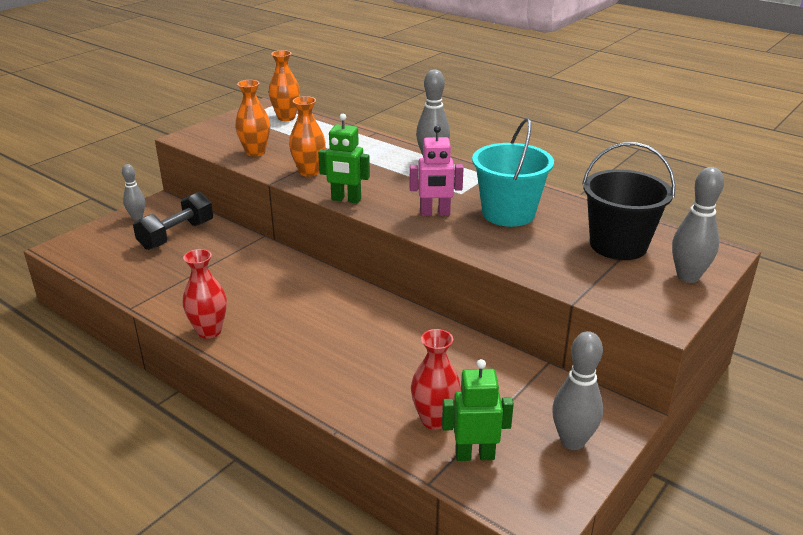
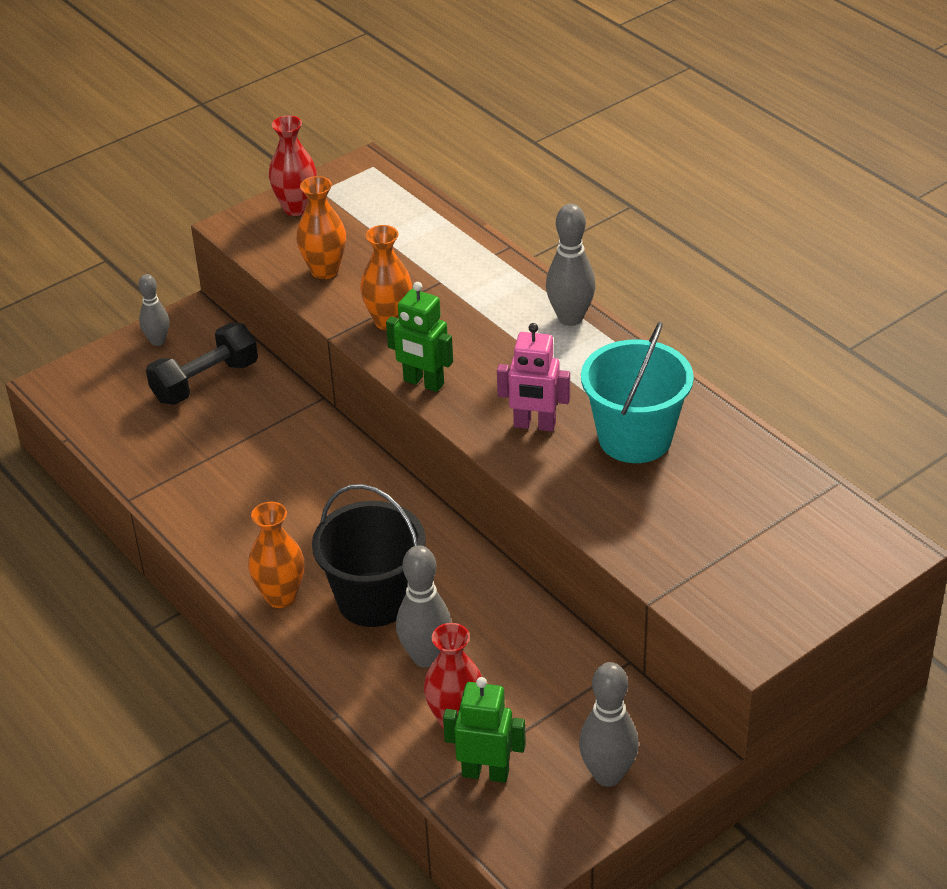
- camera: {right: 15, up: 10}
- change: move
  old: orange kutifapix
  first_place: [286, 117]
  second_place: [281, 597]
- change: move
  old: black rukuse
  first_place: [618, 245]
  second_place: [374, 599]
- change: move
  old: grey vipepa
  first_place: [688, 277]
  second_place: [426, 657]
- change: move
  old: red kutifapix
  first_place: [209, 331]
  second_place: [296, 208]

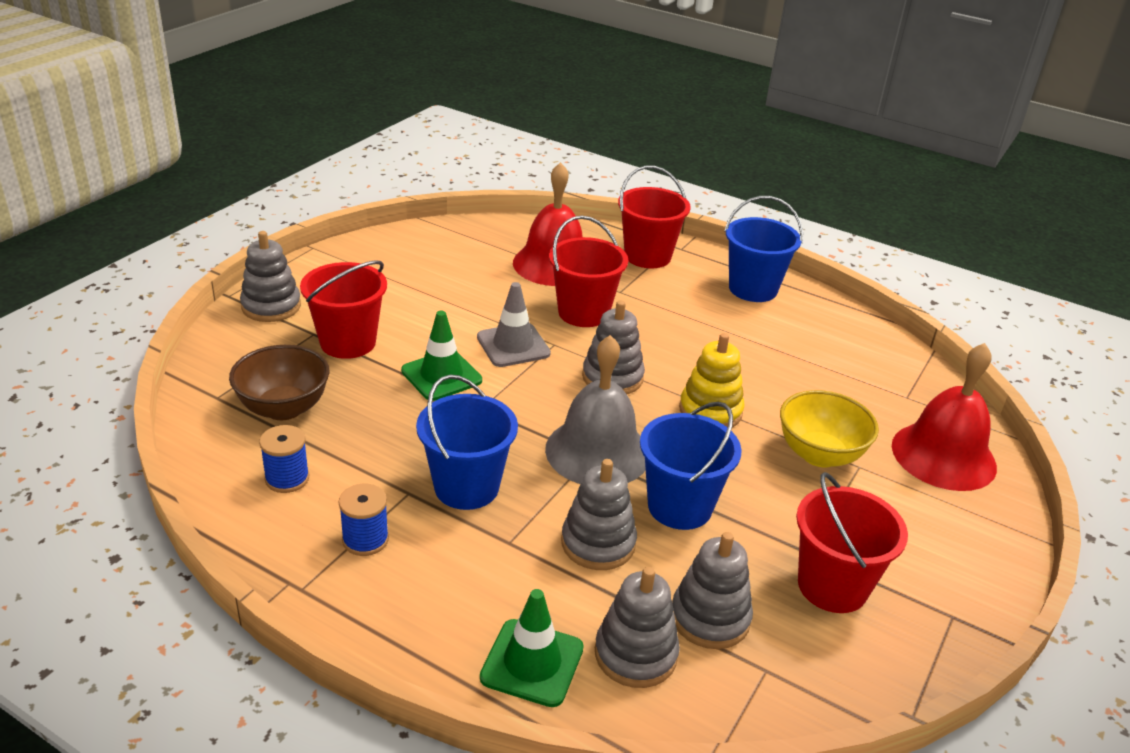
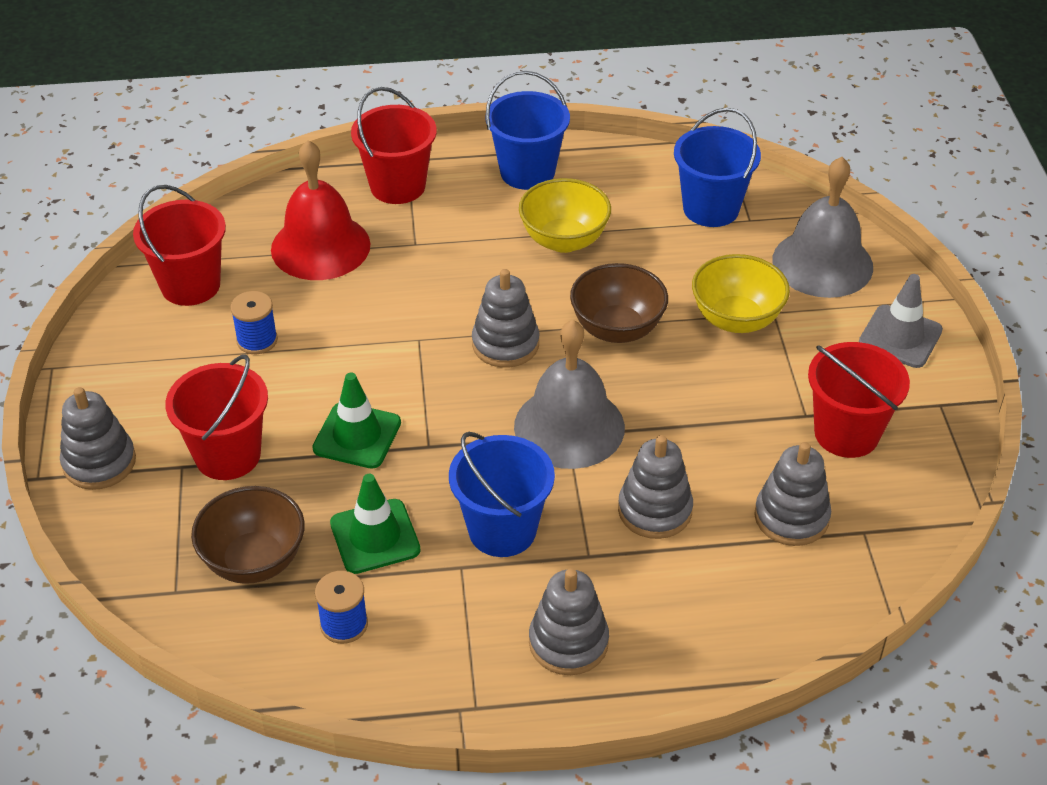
- camera: {right: -35, up: 10}
- change: move
  old: red rukuse
  first_place: [583, 313]
  second_place: [190, 285]
- change: move
  old: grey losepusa
  first_place: [513, 345]
  second_place: [900, 337]
- change: replace
  old: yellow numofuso
  new: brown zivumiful
  first_place: [710, 411]
  second_place: [617, 329]
- change: recolor
  old: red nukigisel
  new: grey nukigisel
  first_place: [943, 456]
  second_place: [822, 263]
- change: move
  old: blue rukuse
  first_place: [680, 506]
  second_place: [711, 208]
- change: move
  old: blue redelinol
  first_place: [365, 539]
  second_place: [257, 340]
- change: move
  old: grey numofuso
  first_place: [635, 654]
  second_place: [568, 642]
- change: move
  old: green losepusa
  first_place: [532, 663]
  second_place: [375, 537]
- change: insert
  new: yellow zivumiful
  second_place: [564, 240]

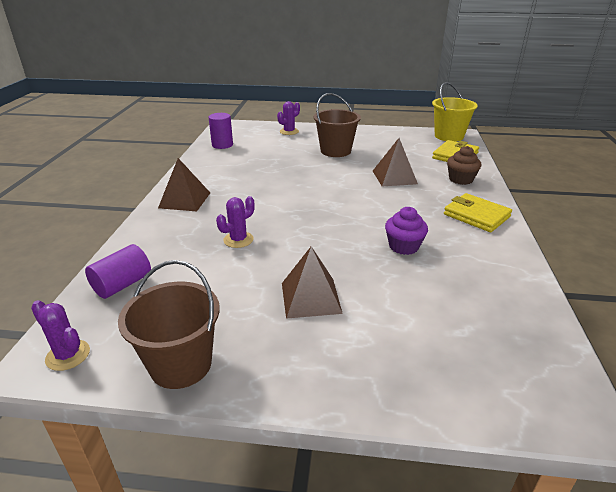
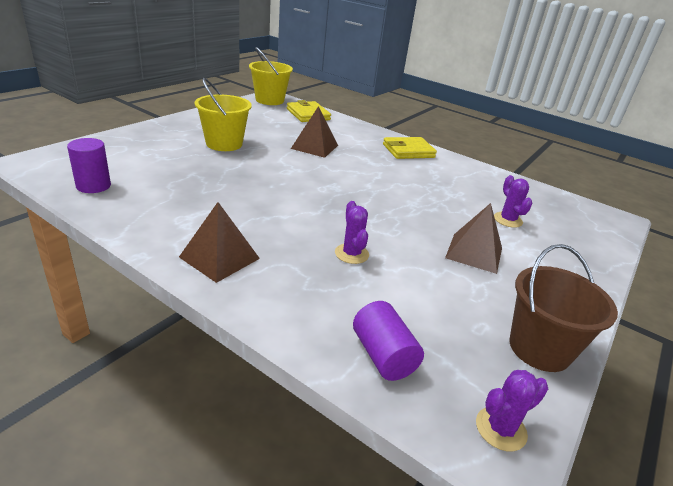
- camera: {right: -65, up: 0}
- change: recolor
  old: brown rukuse
  new: yellow rukuse
  first_place: [335, 151]
  second_place: [224, 144]
- change: move
  old: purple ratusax
  first_place: [289, 132]
  second_place: [508, 220]
- change: delete
  old: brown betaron
  first_place: [460, 179]
- change: delete
  old: purple betaron
  first_place: [403, 246]

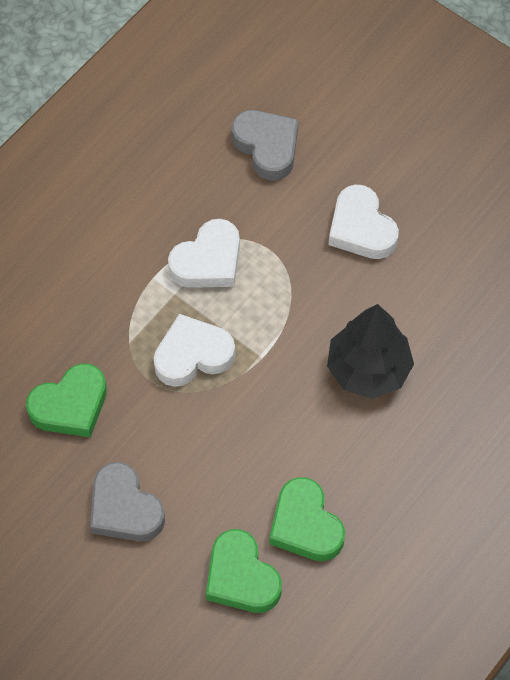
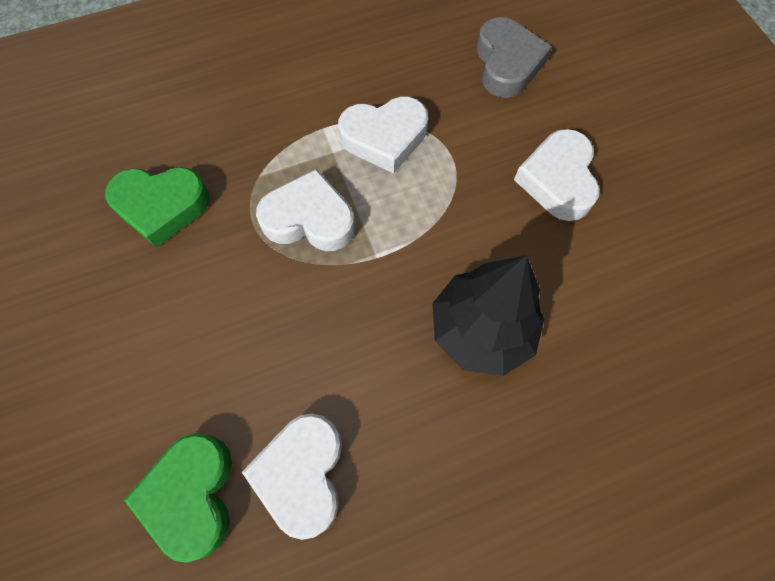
- camera: {right: 30, up: 5}
- change: delete
  old: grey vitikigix
  first_place: [124, 508]
- change: recolor
  old: green vitikigix
  new: white vitikigix
  first_place: [305, 525]
  second_place: [302, 474]

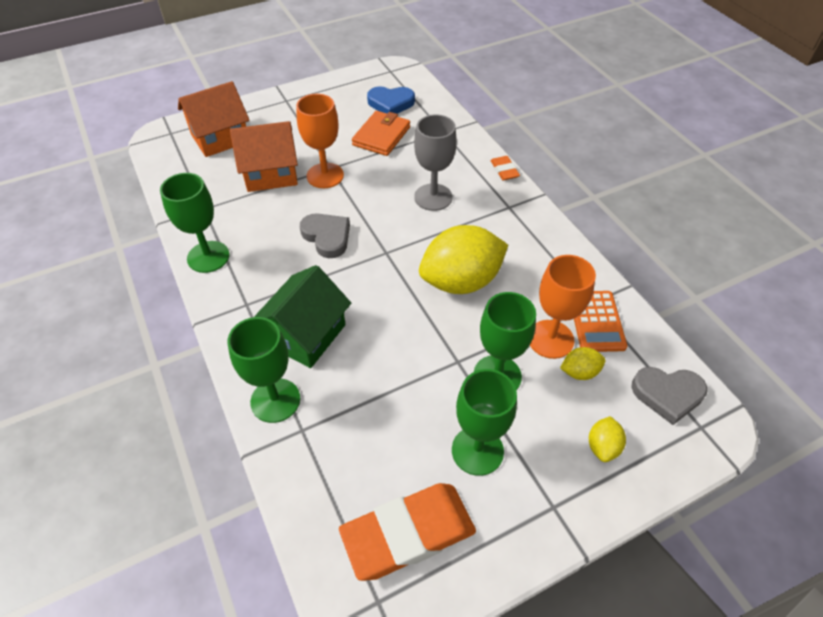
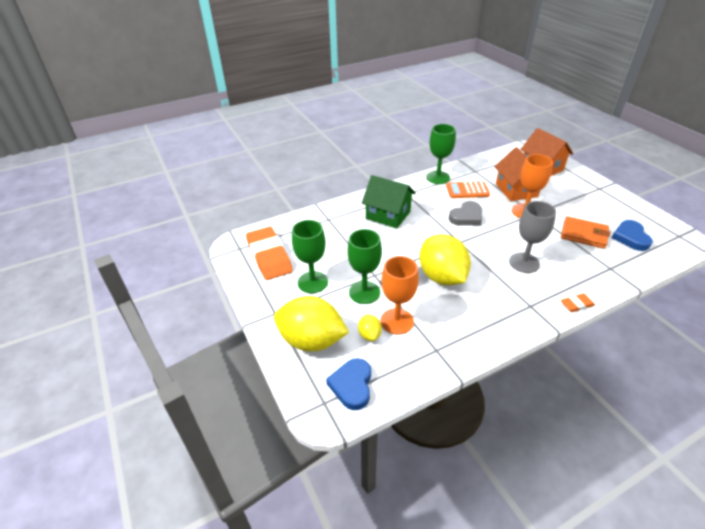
- camera: {right: 90, up: -10}
- change: move
  old: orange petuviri
  first_place: [596, 321]
  second_place: [467, 190]
- change: delete
  old: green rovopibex
  first_place: [275, 400]
- change: recolor
  old: grey vitikigix
  new: blue vitikigix
  first_place: [667, 394]
  second_place: [352, 385]
- change: resize
  old: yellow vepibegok
  first_place: [602, 446]
  second_place: [311, 341]
  factor: 2.26

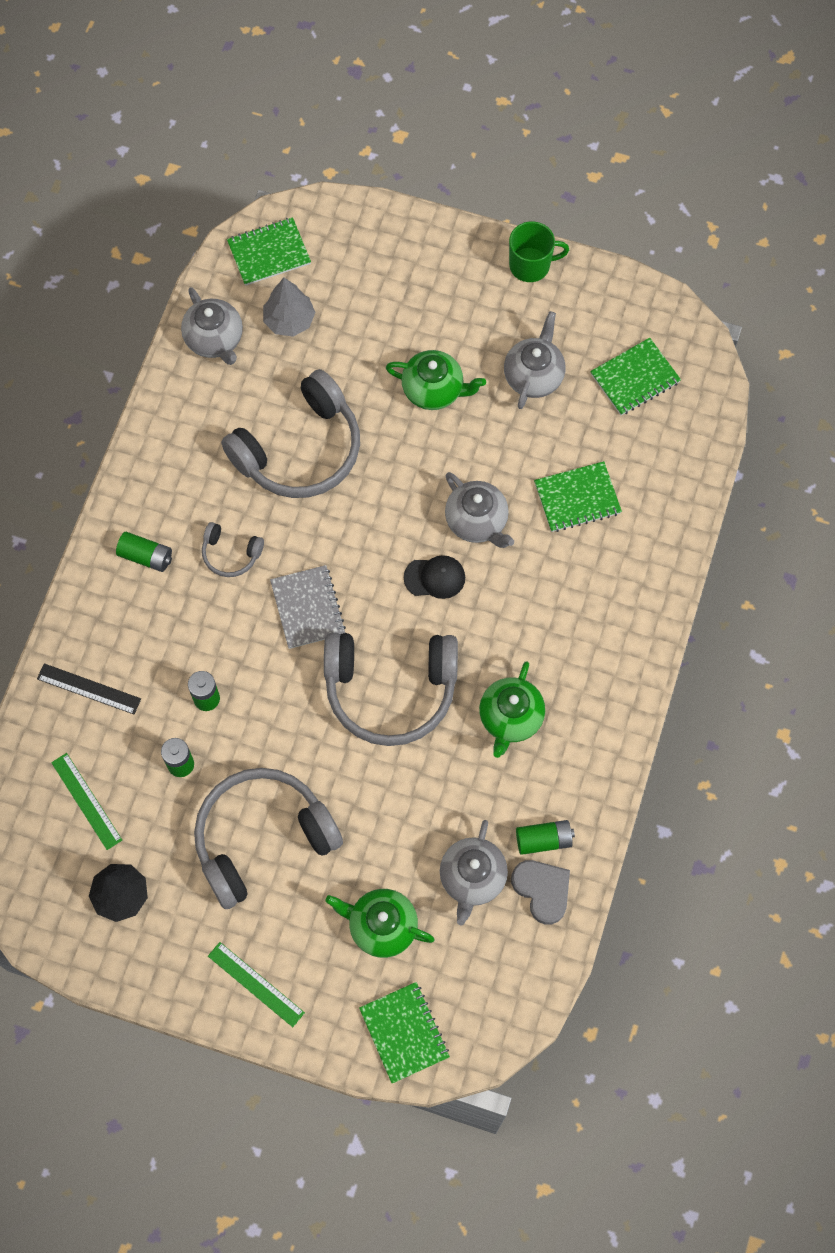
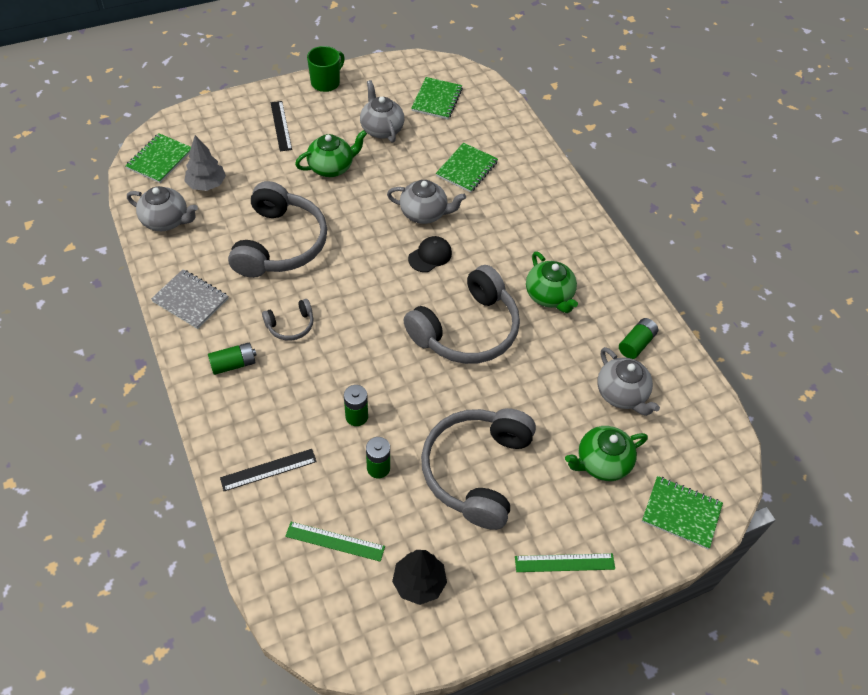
- camera: {right: -45, up: -15}
- change: move
  old: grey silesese
  first_place: [308, 608]
  second_place: [190, 300]
- change: delete
  old: grey vitikigix
  first_place: [542, 890]
- change: insert
  new: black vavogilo
  second_place: [281, 126]

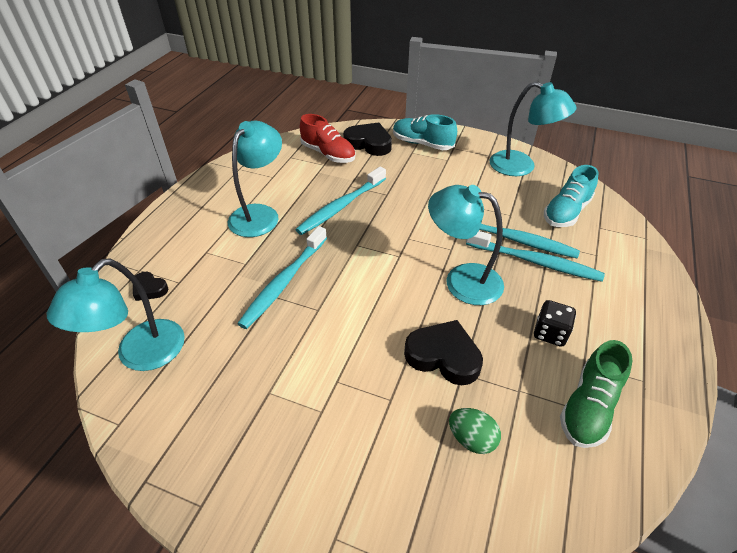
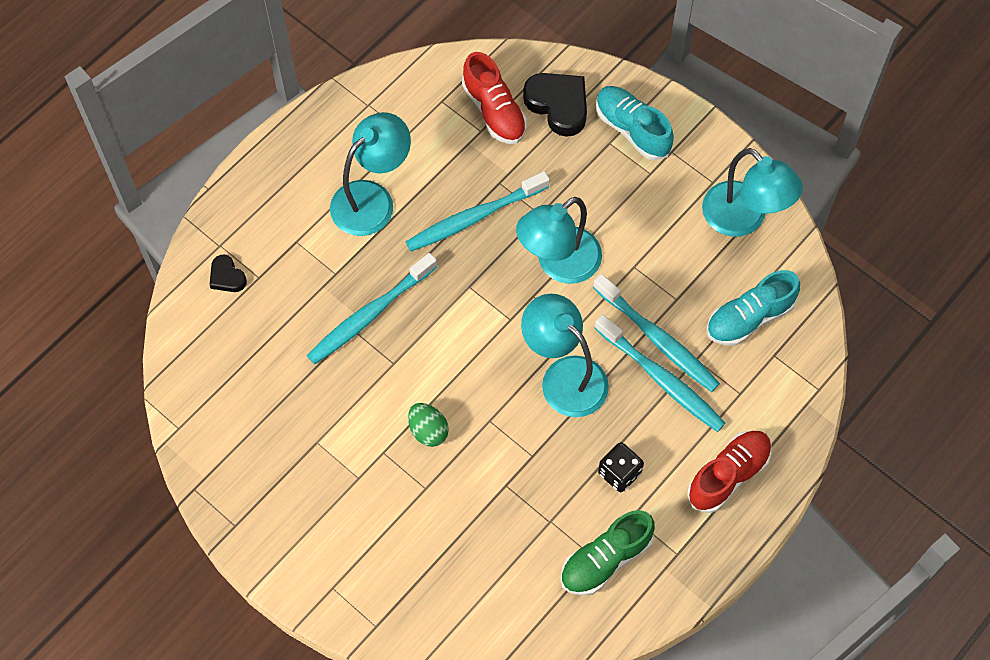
- camera: {right: 20, up: 20}
- change: move
  old: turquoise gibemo
  first_place: [141, 355]
  second_place: [558, 264]
- change: delete
  old: black vitikigix
  first_place: [443, 356]
- change: move
  old: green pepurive
  first_place: [471, 439]
  second_place: [428, 431]
- change: insert
  new: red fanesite
  second_place: [728, 475]

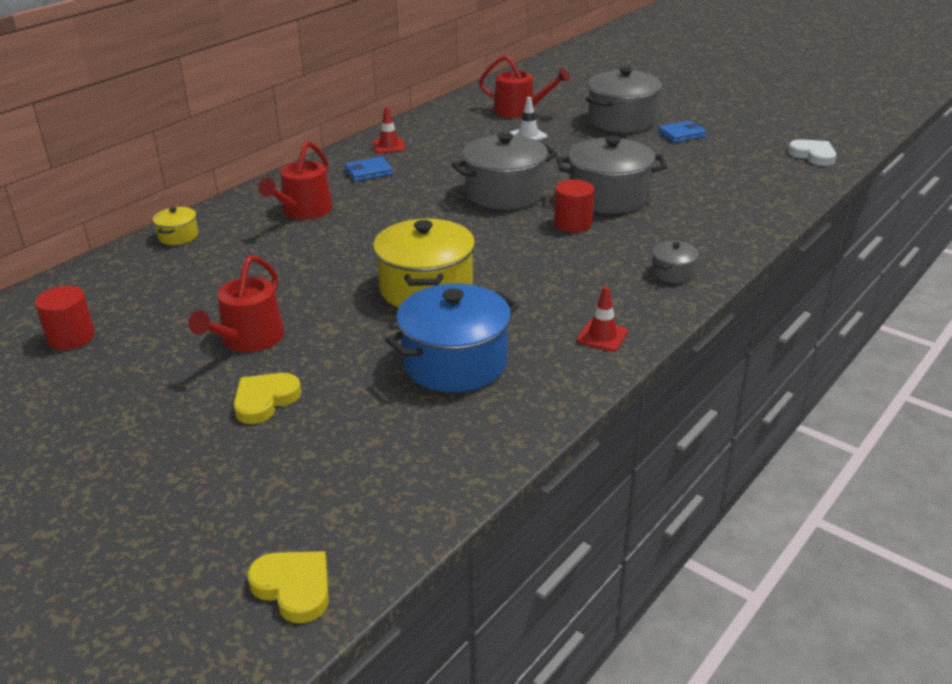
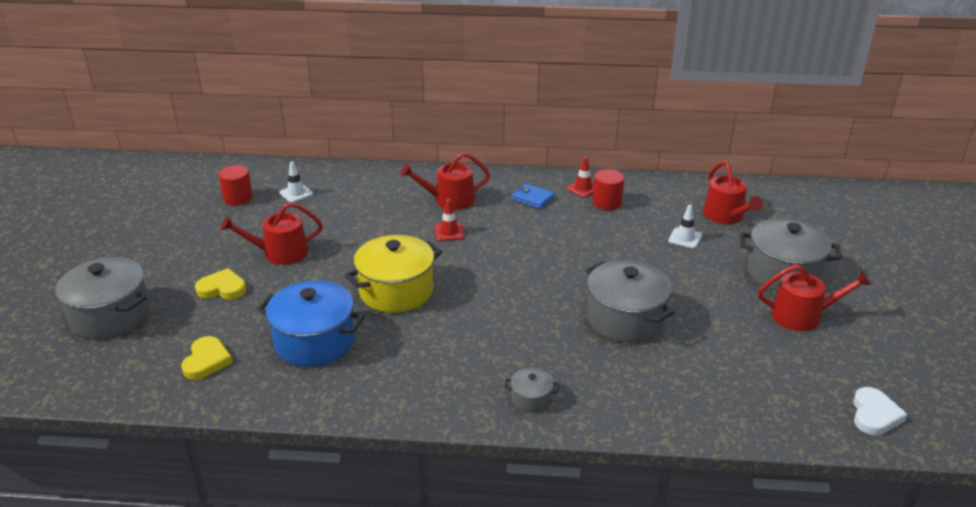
- camera: {right: 55, up: 0}
- change: replace
  old: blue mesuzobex
  new: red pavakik
  first_place: [681, 134]
  second_place: [802, 316]
- change: move
  old: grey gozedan
  first_place: [505, 193]
  second_place: [110, 315]
- change: move
  old: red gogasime
  first_place: [573, 223]
  second_place: [607, 202]
- change: delete
  old: yellow gozedan
  first_place: [178, 236]
- change: move
  old: red losepusa
  first_place: [602, 336]
  second_place: [449, 232]
- change: move
  old: yellow vitikigix
  first_place: [293, 587]
  second_place: [207, 361]
- change: insert
  new: white losepusa
  second_place: [296, 193]

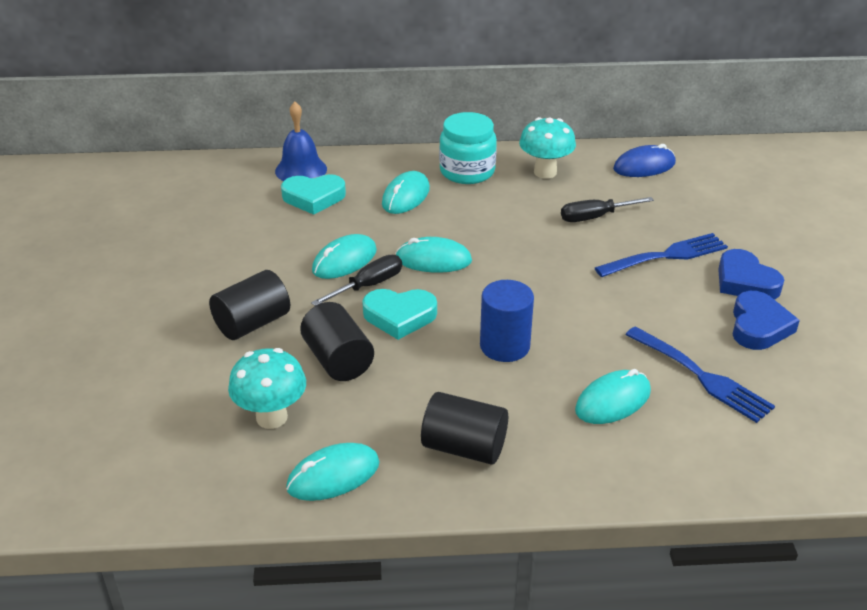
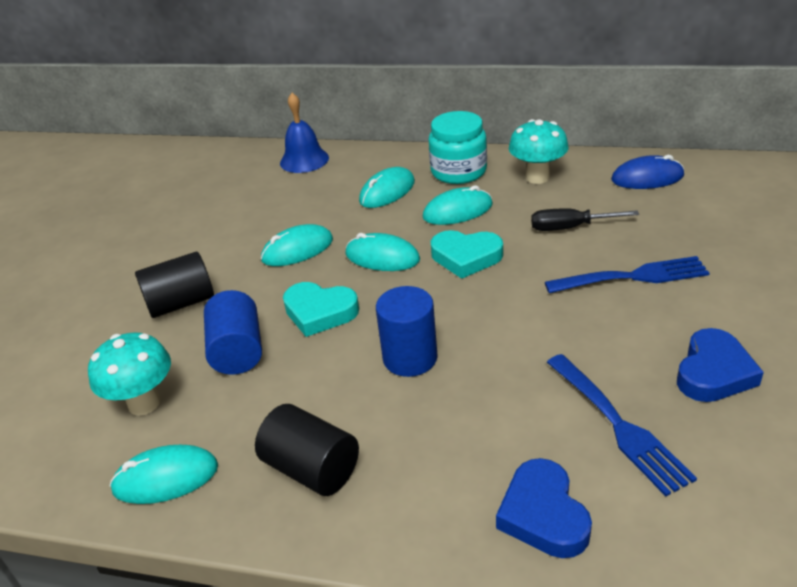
- camera: {right: 20, up: 0}
- change: move
  old: turquoise vitikigix
  first_place: [313, 197]
  second_place: [466, 257]
- change: move
  old: blue vitikigix
  first_place: [745, 281]
  second_place: [543, 514]
- change: delete
  old: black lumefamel
  first_place: [368, 286]
- change: recolor
  old: black gogasime
  new: blue gogasime
  first_place: [338, 360]
  second_place: [238, 351]
- change: move
  old: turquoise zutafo
  first_place: [612, 401]
  second_place: [457, 211]

